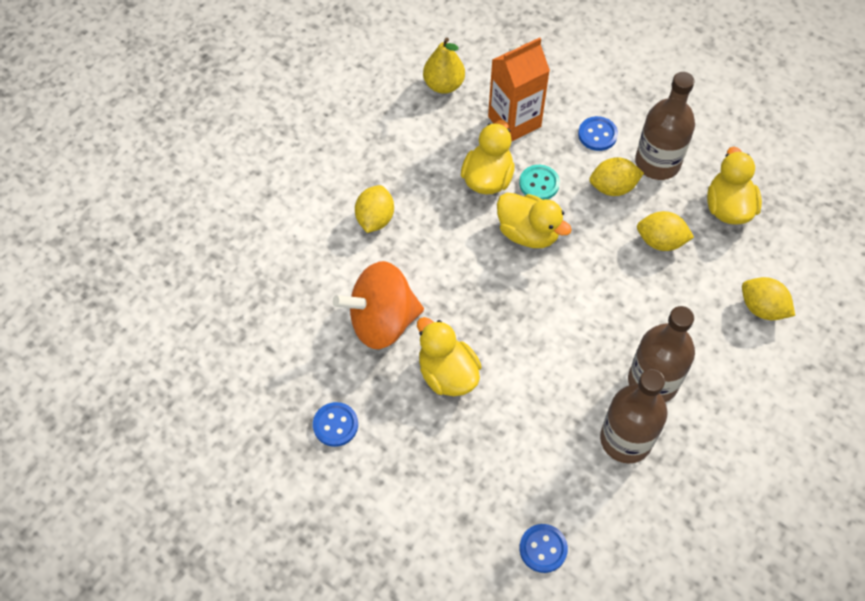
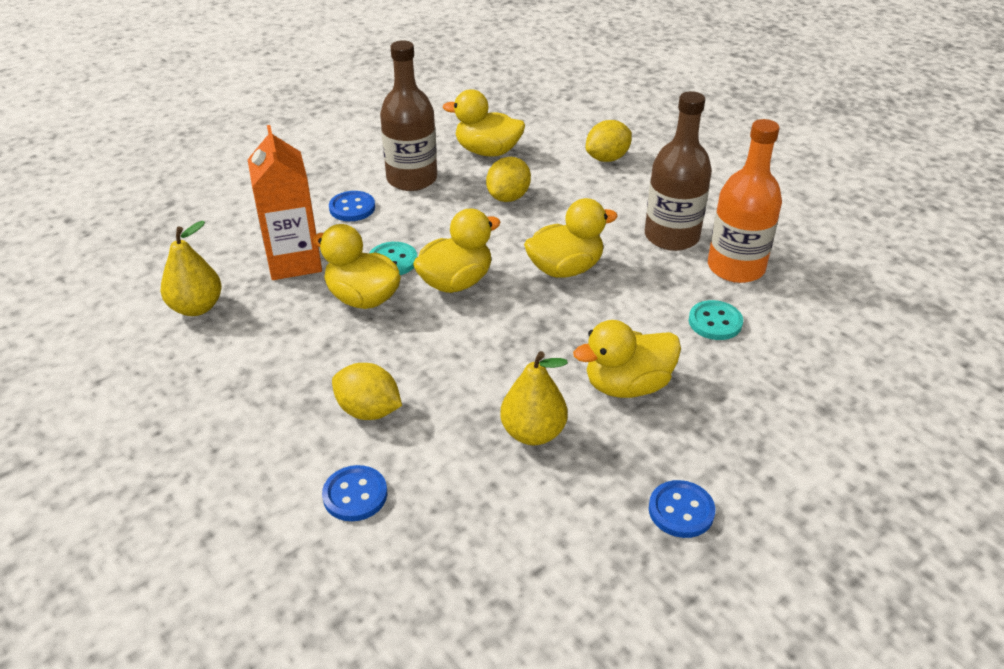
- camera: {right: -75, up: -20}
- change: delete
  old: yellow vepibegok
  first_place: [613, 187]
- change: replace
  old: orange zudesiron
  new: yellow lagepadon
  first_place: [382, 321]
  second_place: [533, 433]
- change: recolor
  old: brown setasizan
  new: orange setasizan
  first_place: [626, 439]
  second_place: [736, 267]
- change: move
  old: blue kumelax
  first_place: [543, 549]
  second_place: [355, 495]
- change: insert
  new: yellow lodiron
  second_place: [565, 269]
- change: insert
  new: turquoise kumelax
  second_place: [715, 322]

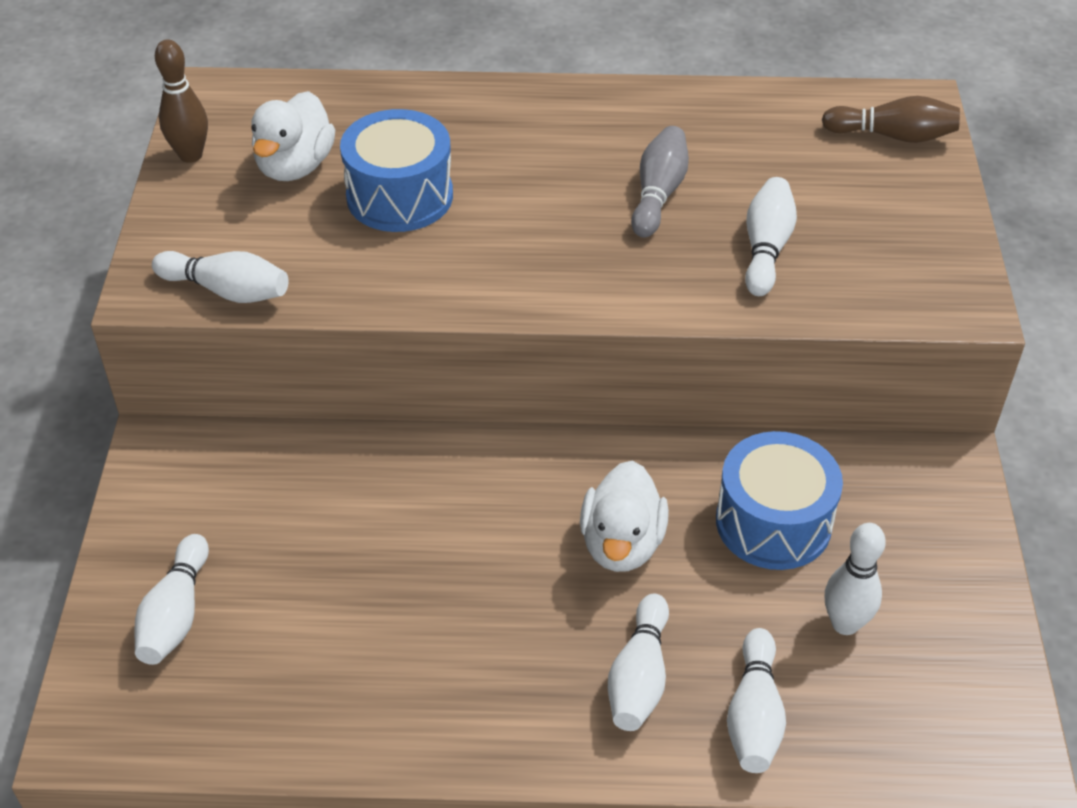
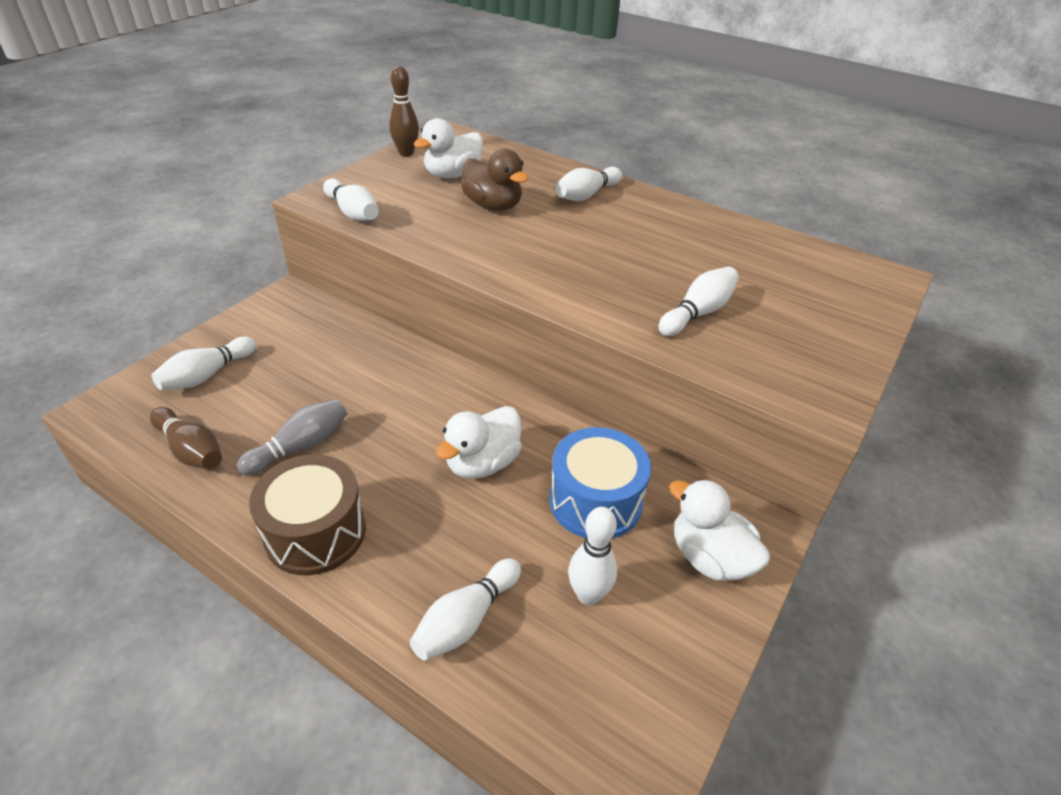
- camera: {right: 30, up: -5}
- change: move
  old: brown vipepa
  first_place: [893, 135]
  second_place: [191, 450]
- change: replace
  old: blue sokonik
  new: brown lodiron
  first_place: [399, 196]
  second_place: [493, 206]
- change: move
  old: grey vipepa
  first_place: [658, 194]
  second_place: [300, 446]
- change: move
  old: white vipepa
  first_place: [639, 677]
  second_place: [586, 195]
- change: insert
  new: brown sokonik
  second_place: [315, 532]
- change: insert
  new: white lodiron
  second_place: [709, 557]

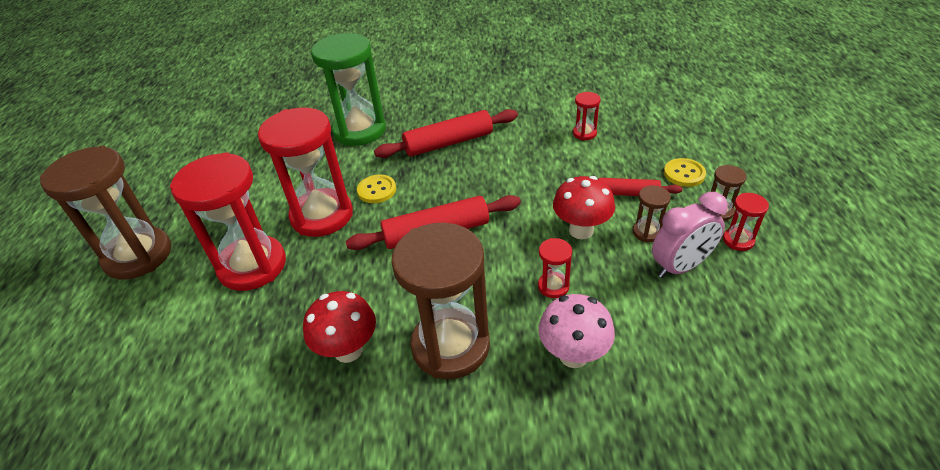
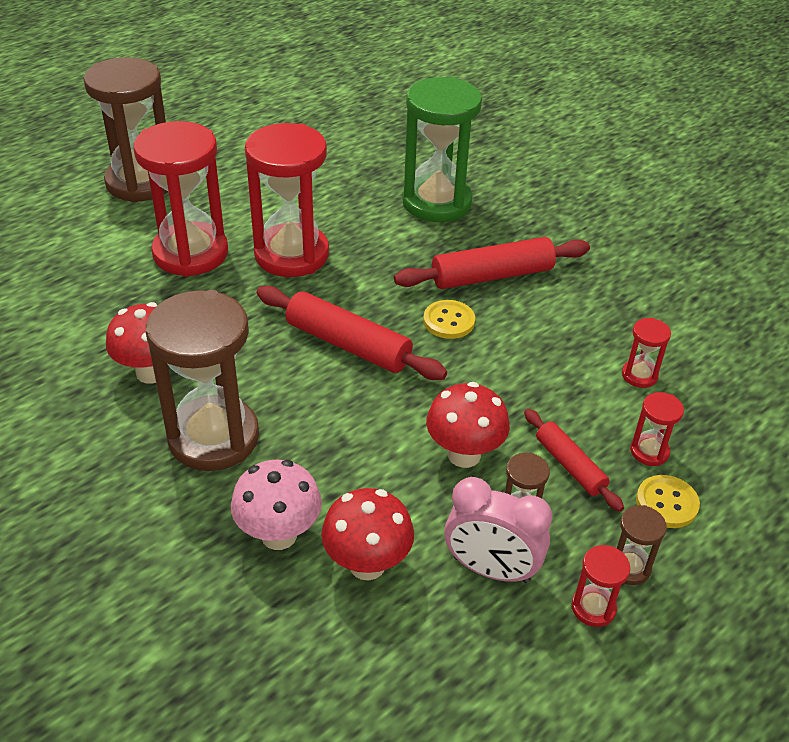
- camera: {right: 45, up: 0}
- change: rotate
  old: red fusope
  first_place: [448, 143]
  second_place: [492, 275]
  degrees: -45
- change: move
  old: yellow kumelax
  first_place: [377, 190]
  second_place: [449, 321]
- change: move
  old: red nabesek
  first_place: [553, 286]
  second_place: [649, 451]
- change: insert
  new: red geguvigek
  second_place: [367, 564]

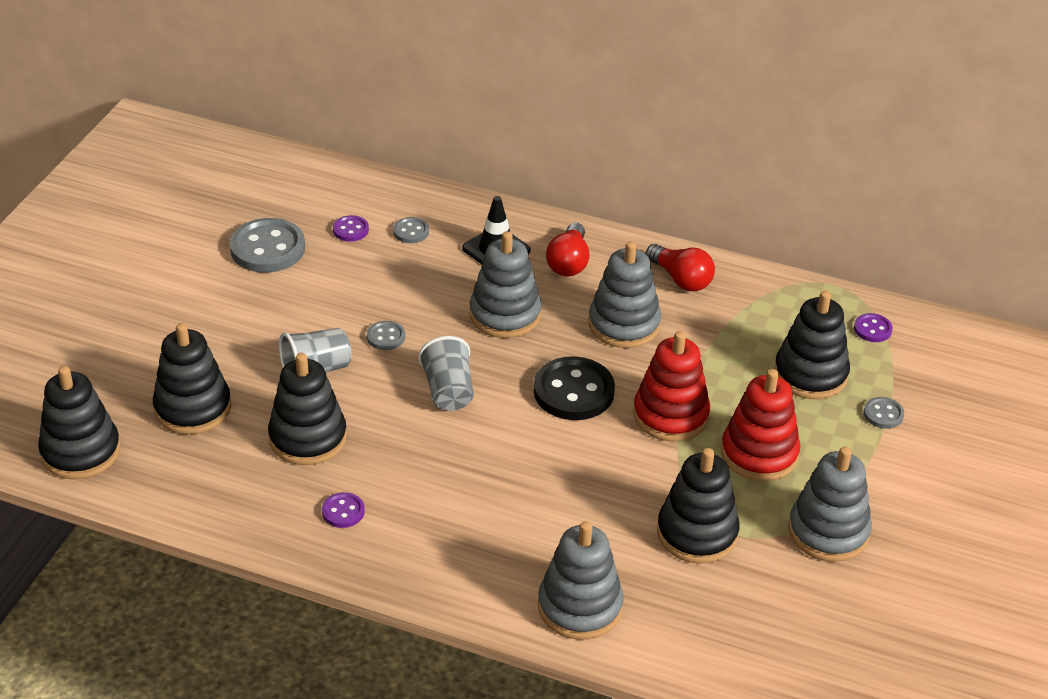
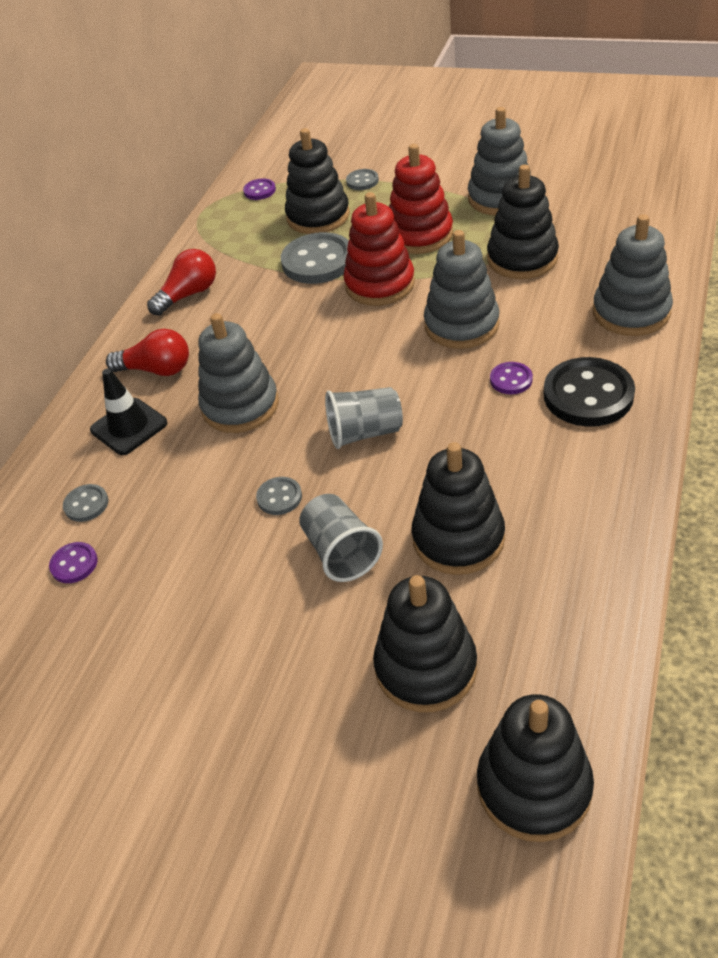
- camera: {right: -85, up: 5}
- change: move
  old: grey kumelax
  first_place: [268, 248]
  second_place: [318, 261]
- change: move
  old: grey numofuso
  first_place: [624, 324]
  second_place: [461, 325]
- change: move
  old: black kumelax
  first_place: [573, 391]
  second_place: [588, 395]
- change: move
  old: purple kumelax
  first_place: [343, 511]
  second_place: [511, 380]

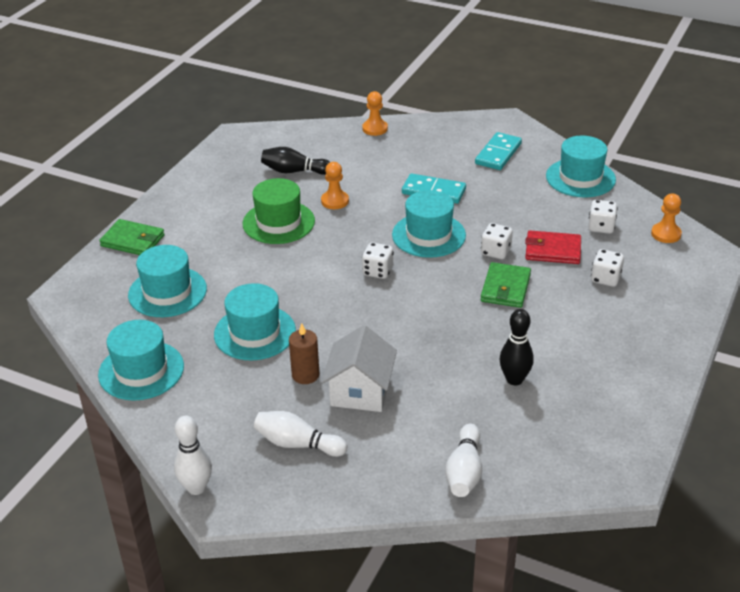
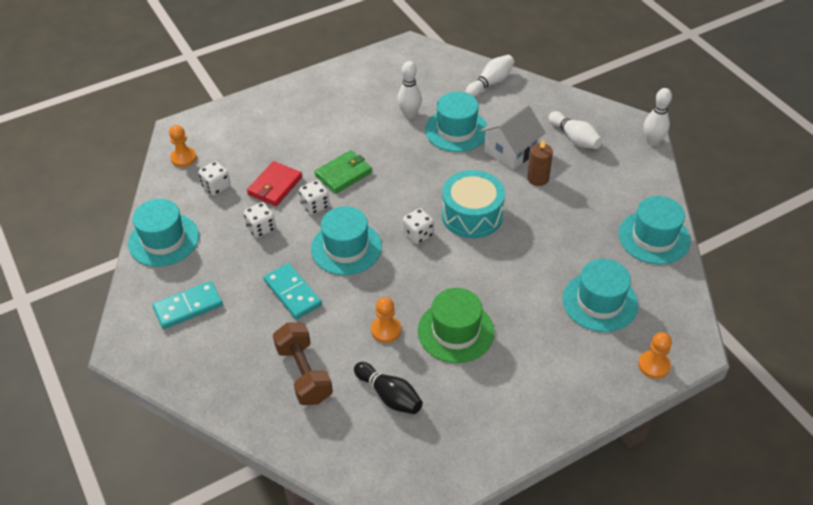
- camera: {right: -145, up: 10}
- change: move
  old: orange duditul
  first_place: [375, 129]
  second_place: [653, 365]
- change: delete
  old: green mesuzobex
  first_place: [133, 241]
- change: rotate
  old: red mesuzobex
  first_place: [552, 250]
  second_place: [275, 186]
  degrees: 75
- change: move
  old: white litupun
  first_place: [605, 279]
  second_place: [261, 228]
- change: move
  old: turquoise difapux
  first_place: [255, 333]
  second_place: [456, 130]
- change: recolor
  old: black vipepa
  new: white vipepa
  first_place: [514, 379]
  second_place: [409, 114]
- change: insert
  new: turquoise sokonik
  second_place: [472, 215]
- change: insert
  new: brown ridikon
  second_place: [304, 373]

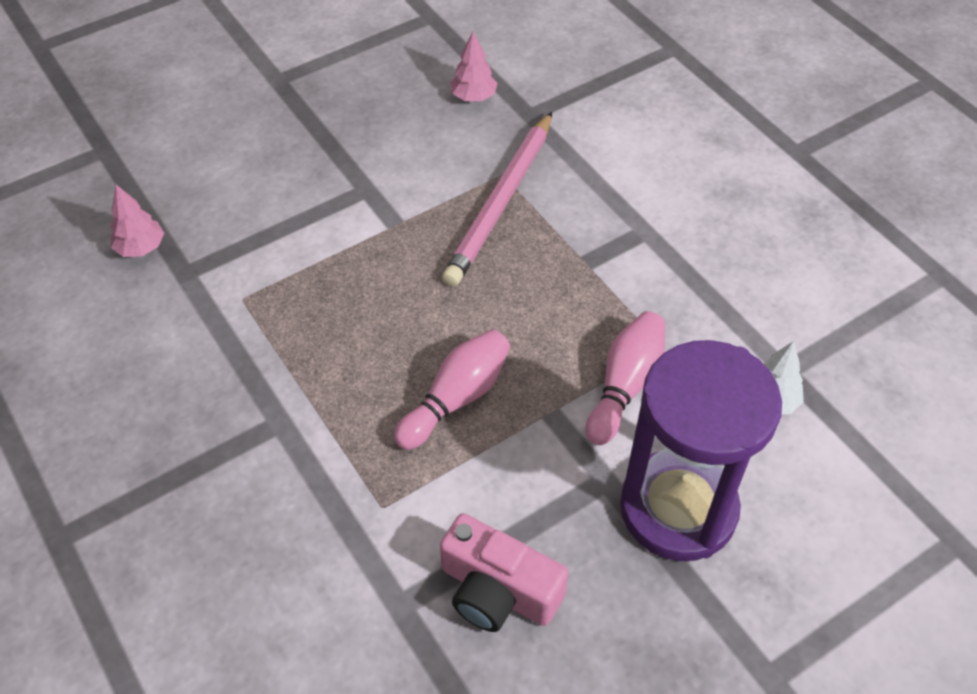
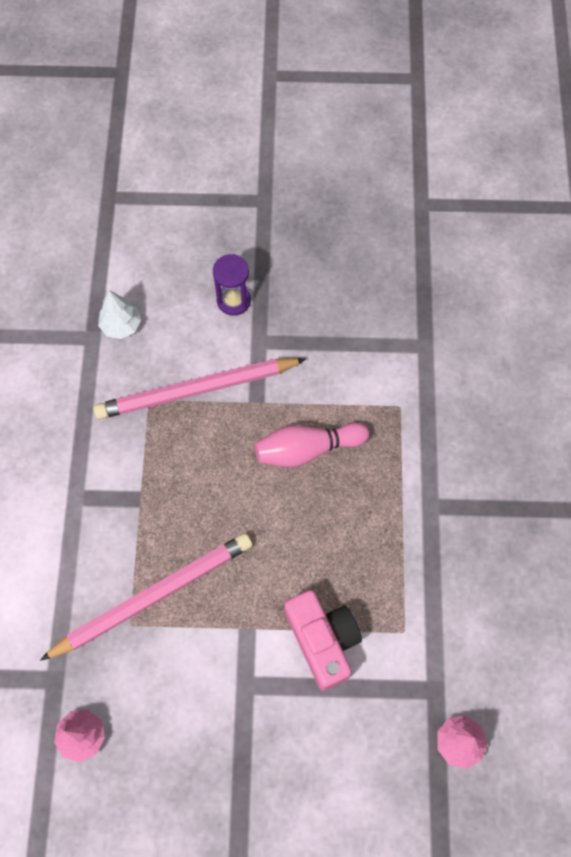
- camera: {right: -145, up: 15}
- change: replace
  old: pink vipepa
  new: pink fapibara
  first_place: [625, 386]
  second_place: [197, 390]
- change: resize
  old: purple nabesek
  first_place: [678, 509]
  second_place: [234, 300]
  factor: 0.44
- change: move
  old: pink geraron
  first_place: [498, 590]
  second_place: [322, 640]

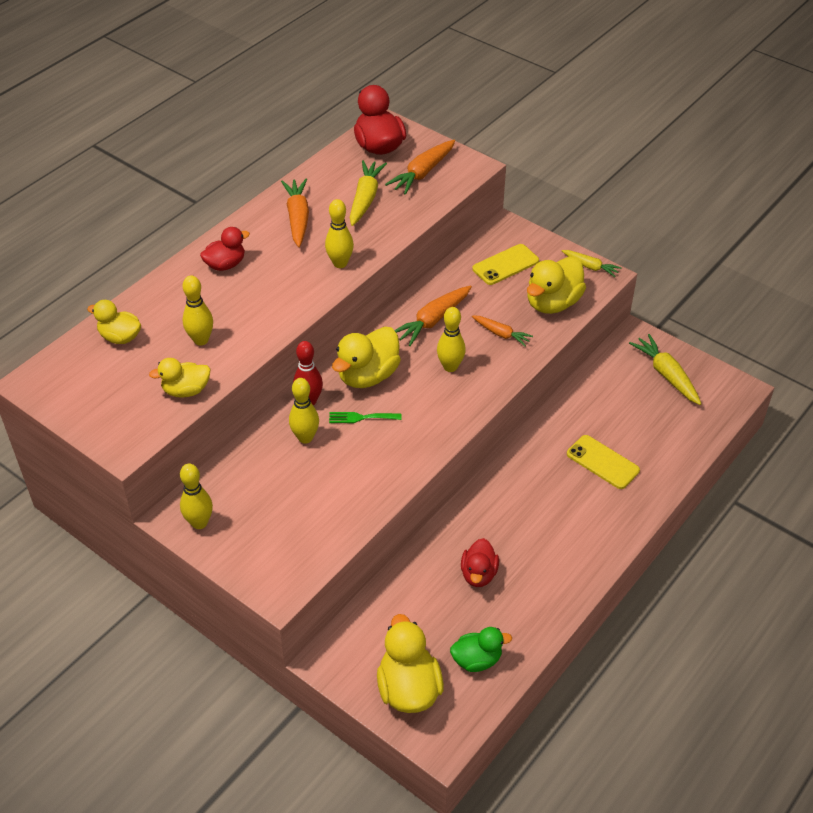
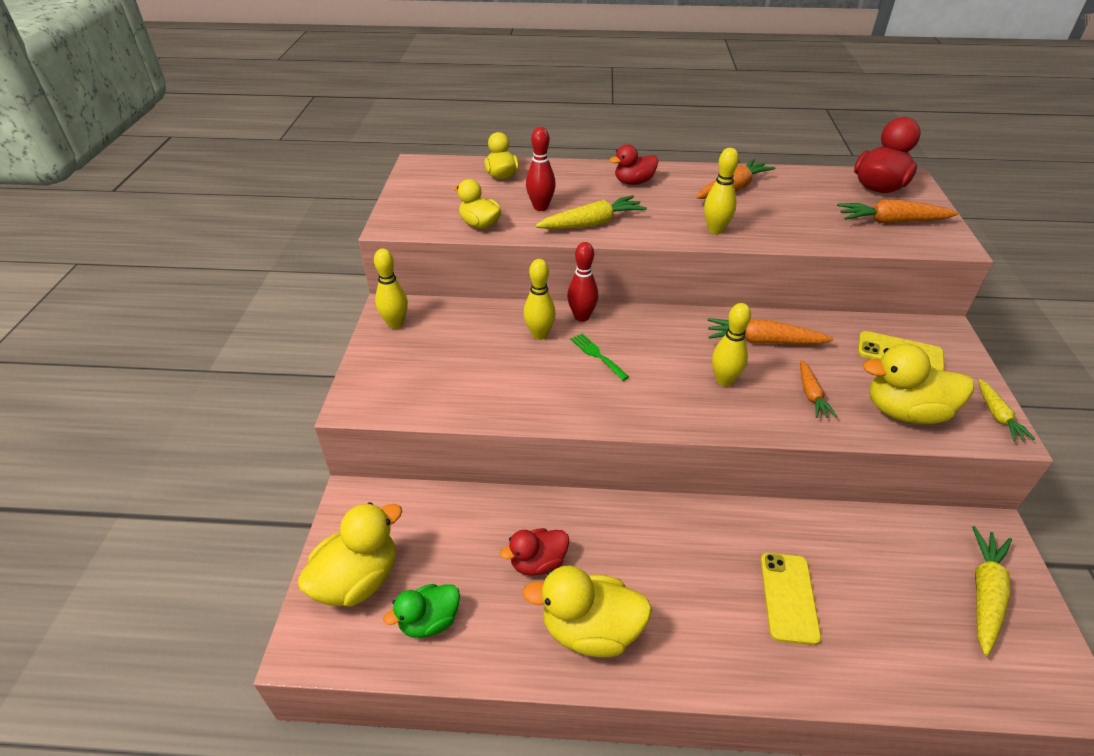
- camera: {right: 55, up: -5}
- change: move
  old: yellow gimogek
  first_place: [365, 198]
  second_place: [592, 223]
- change: rotate
  old: red lodiron
  first_place: [225, 264]
  second_place: [633, 182]
  degrees: 135
- change: recolor
  old: yellow vipepa
  new: red vipepa
  first_place: [201, 340]
  second_place: [540, 207]
- change: move
  old: yellow lodiron
  first_place: [368, 376]
  second_place: [590, 630]
- change: rotate
  old: green lodiron
  first_place: [477, 660]
  second_place: [429, 621]
  degrees: 105

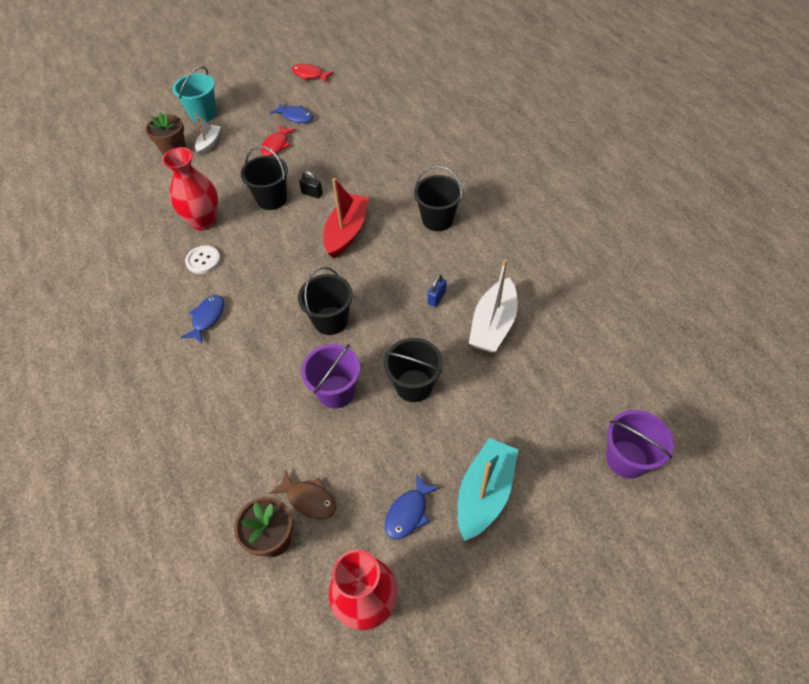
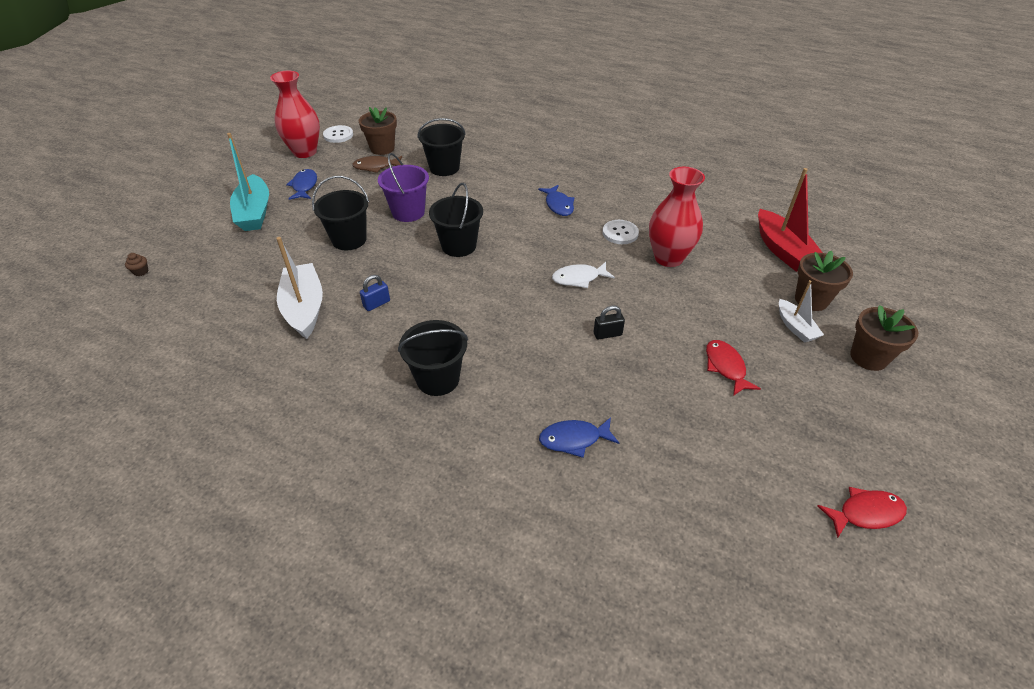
- camera: {right: 140, up: -10}
- change: replace
  old: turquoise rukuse
  new: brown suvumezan
  first_place: [203, 114]
  second_place: [868, 357]
- change: move
  old: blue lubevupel
  first_place: [295, 116]
  second_place: [574, 439]
- change: move
  old: black rukuse
  first_place: [272, 199]
  second_place: [444, 168]
- change: move
  old: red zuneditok
  first_place: [347, 232]
  second_place: [783, 250]
- change: rotate
  old: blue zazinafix
  first_place: [436, 298]
  second_place: [376, 304]
  degrees: 60
- change: replace
  old: purple rukuse
  new: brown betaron
  first_place: [626, 459]
  second_place: [141, 271]
- change: insert
  new: white kumelax
  second_place: [338, 135]
- change: insert
  new: white lubevupel
  second_place: [579, 278]

